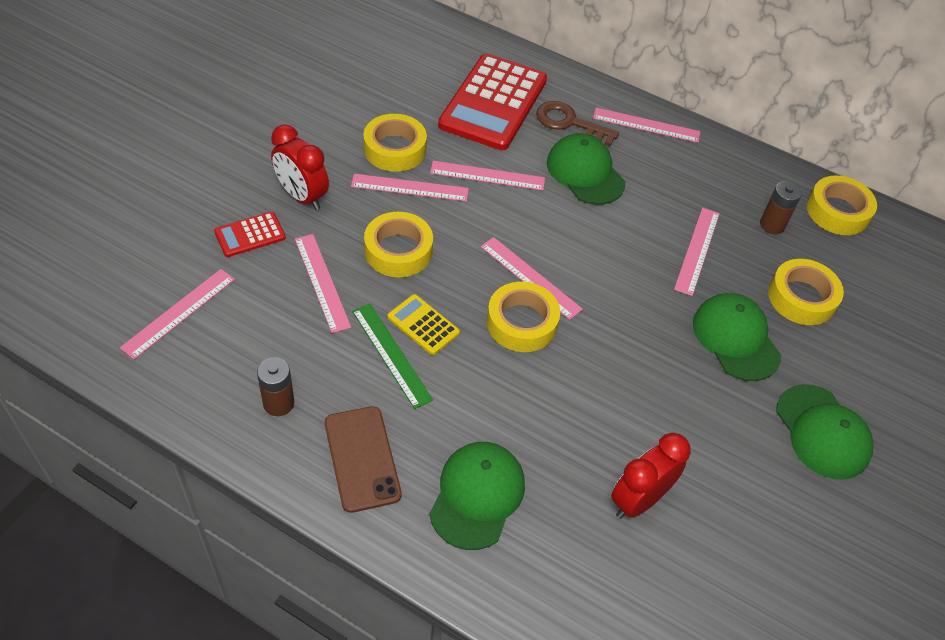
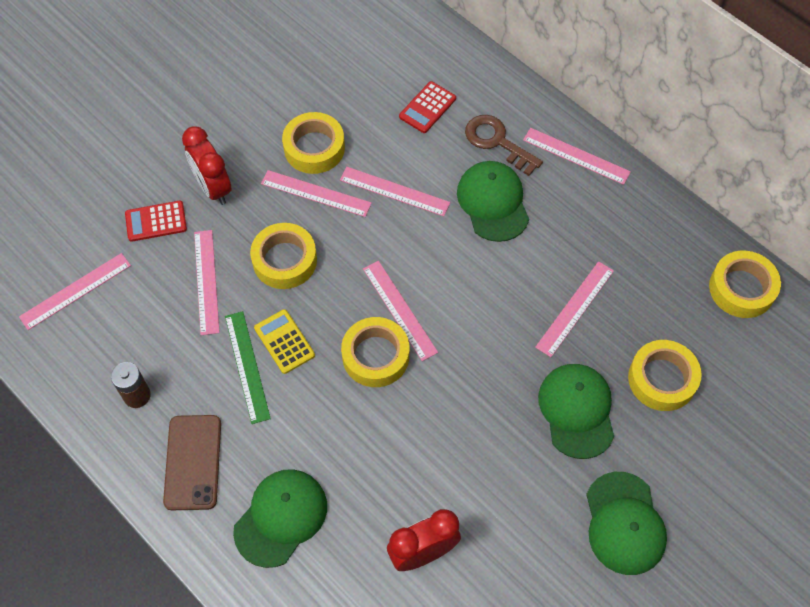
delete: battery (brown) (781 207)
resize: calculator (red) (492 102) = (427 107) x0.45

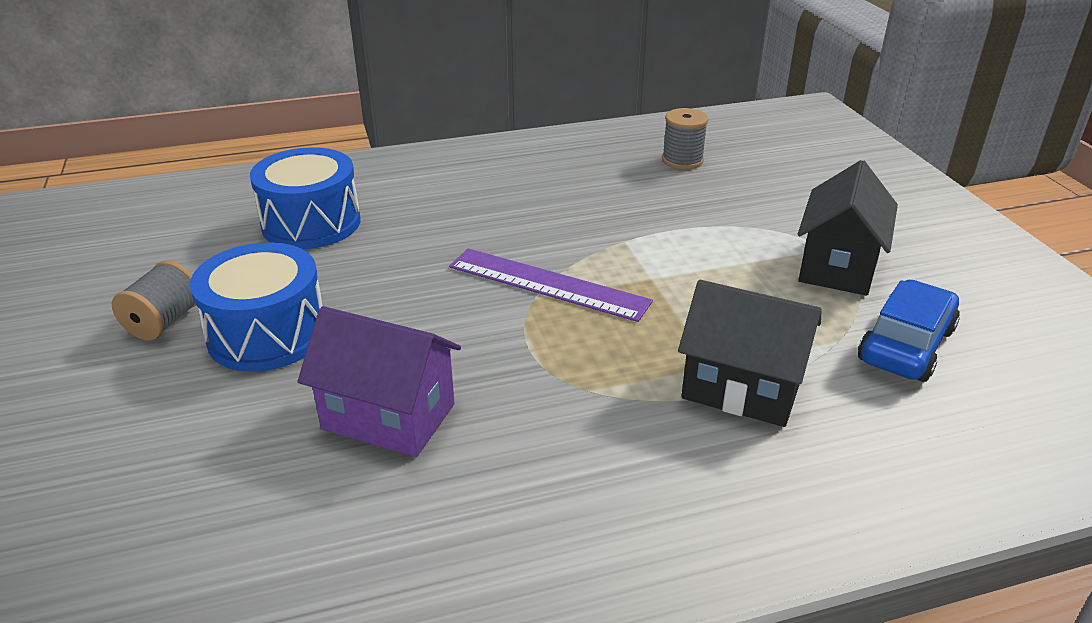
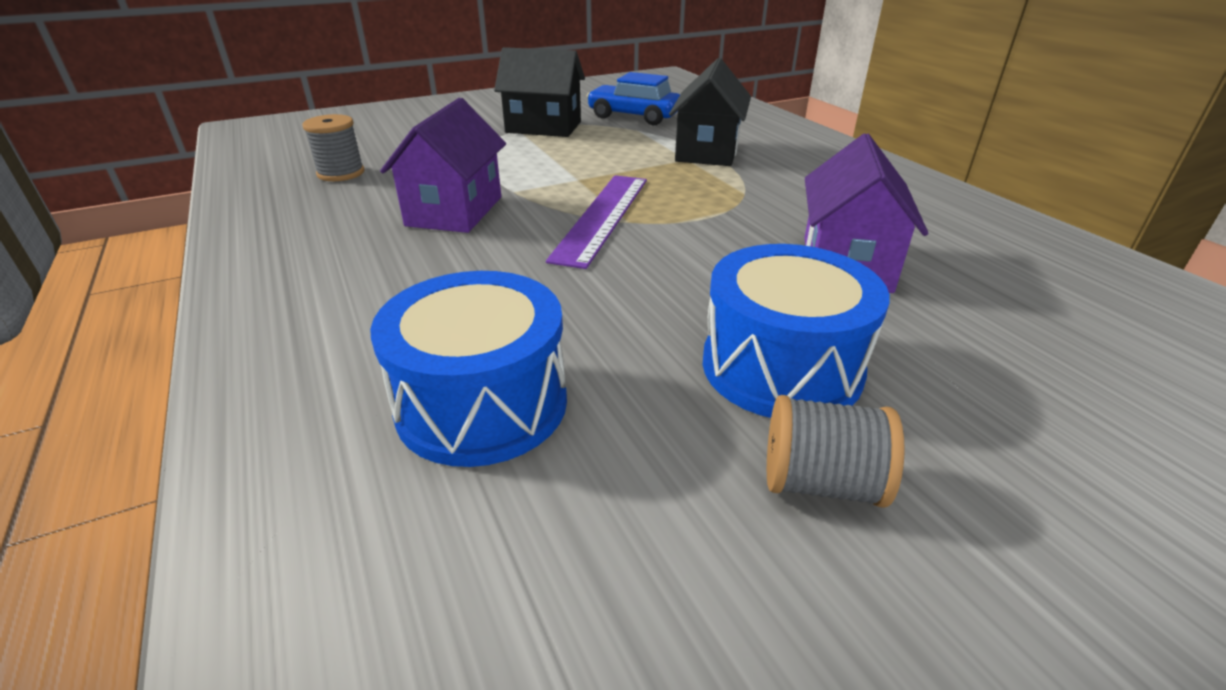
insert: house (purple) (443 165)

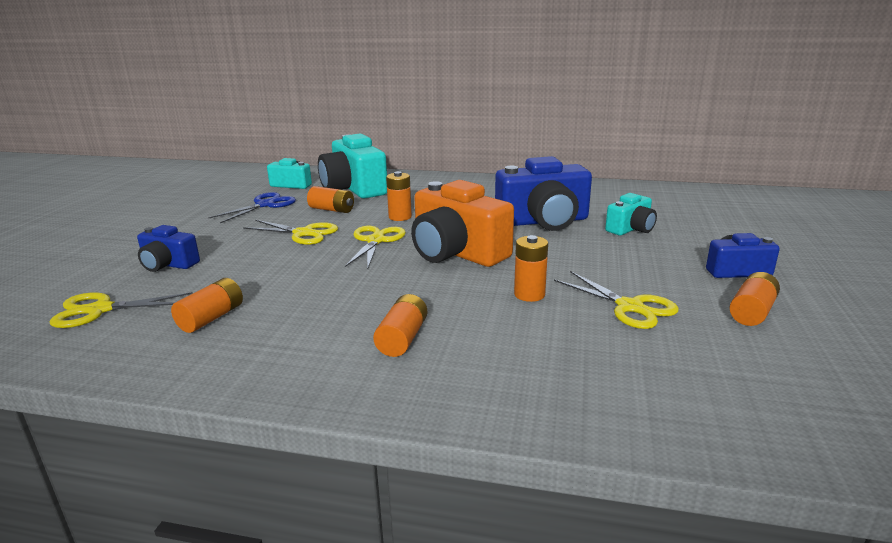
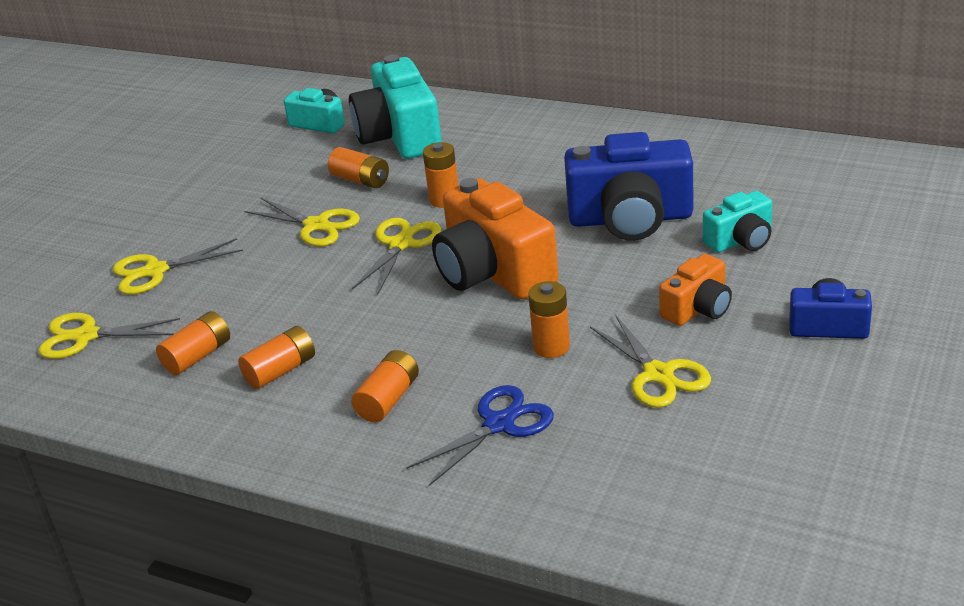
insert: camera (orange) (695 290)
move: scissors (blue) (252 207) to (480 435); battery (orange) (754 299) to (276 357)
replace: camera (blue) (168 248) to scissors (yellow) (178 266)

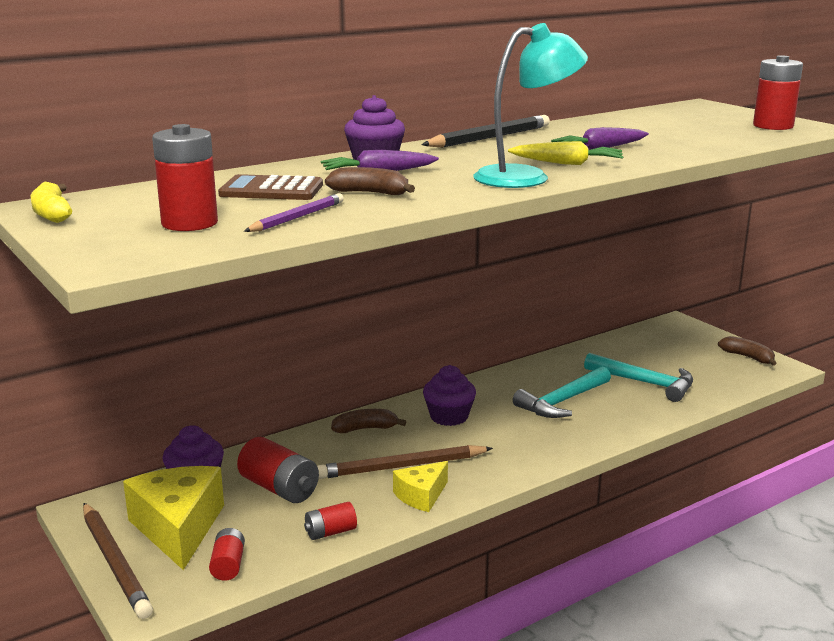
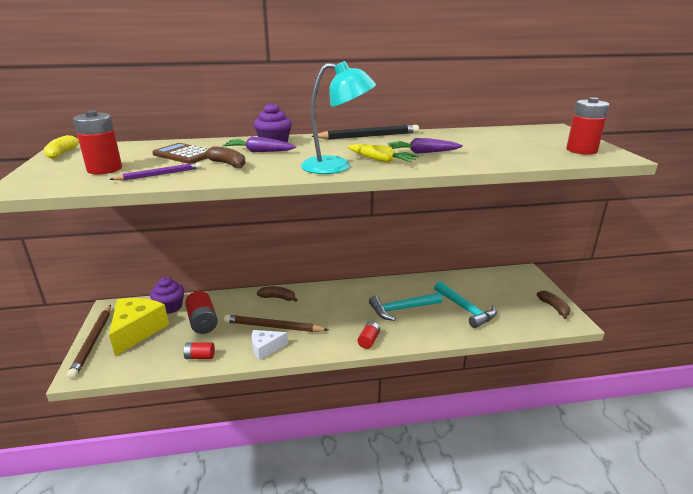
delete: cupcake (purple) (449 395)
move: battery (red) (227 554) to (369 335)
recolor: cheese (yellow) (420 486) to cheese (white) (270 345)

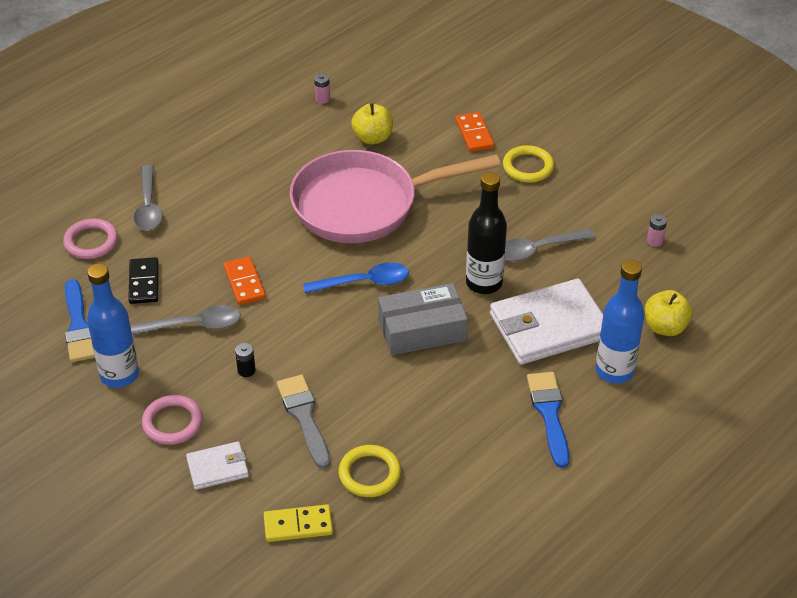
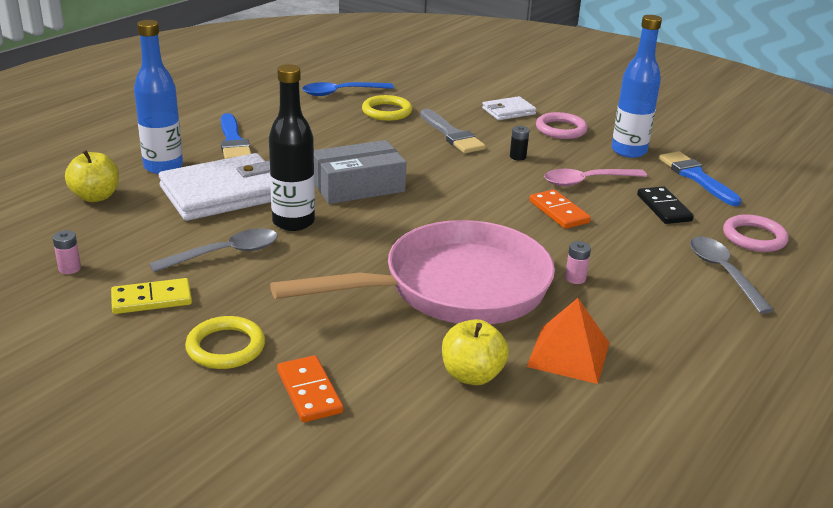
insert: pyramid (orange) (568 341)
move: domino (yellow) (298 523) to (151 296); spoon (blue) (356 277) to (348 89); battery (pink) (322 88) to (578 262)
recolor: spoon (grey) (186 320) to spoon (pink) (595 177)

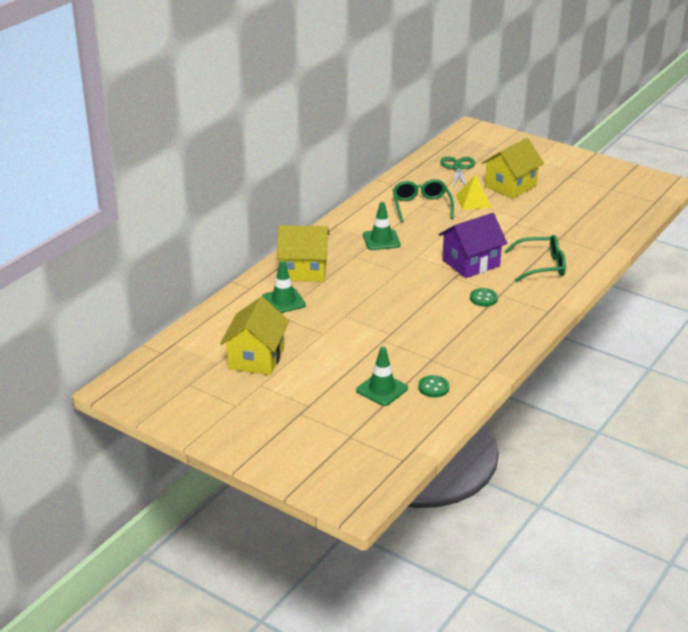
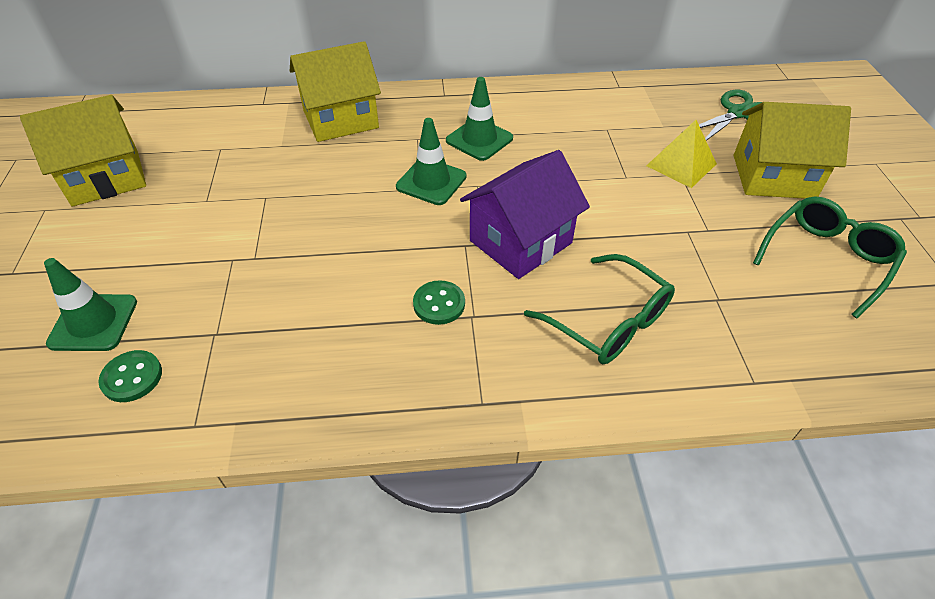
move: traffic cone (green) (284 287) to (431 161); glasses (green) (423 200) to (830 257)
rotate: house (yellow) (303 253) = (335 91) 75 degrees counterclockwise; house (purple) (473 245) = (525 214) 60 degrees counterclockwise

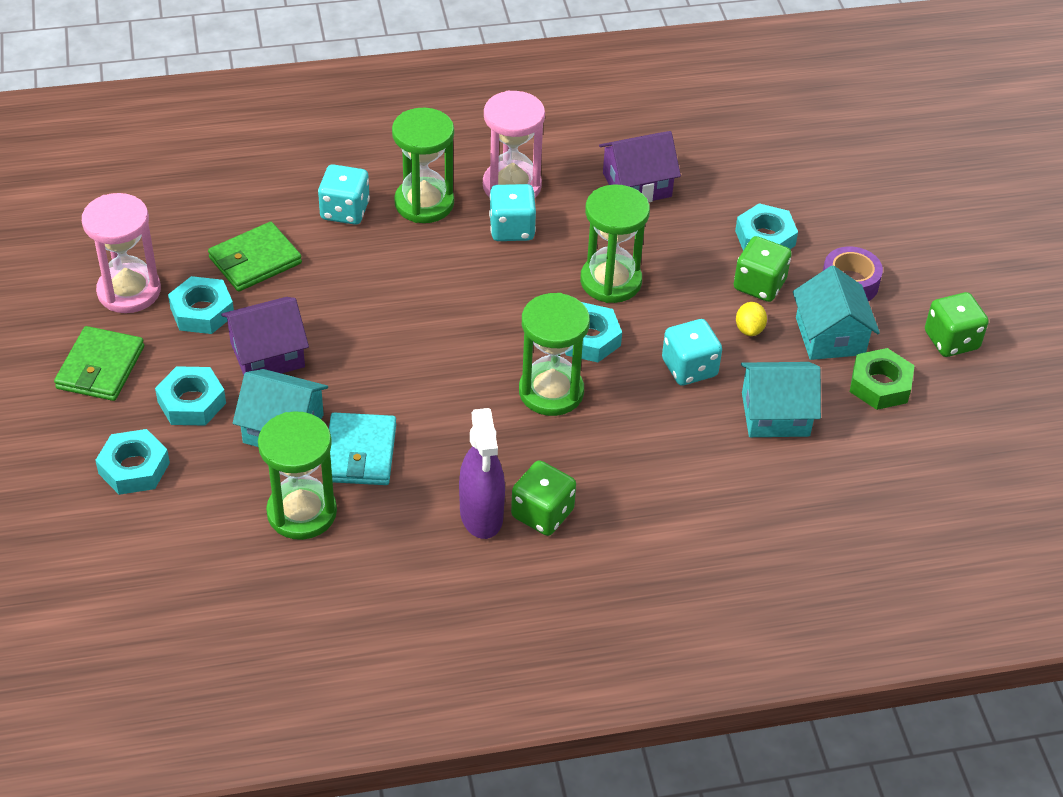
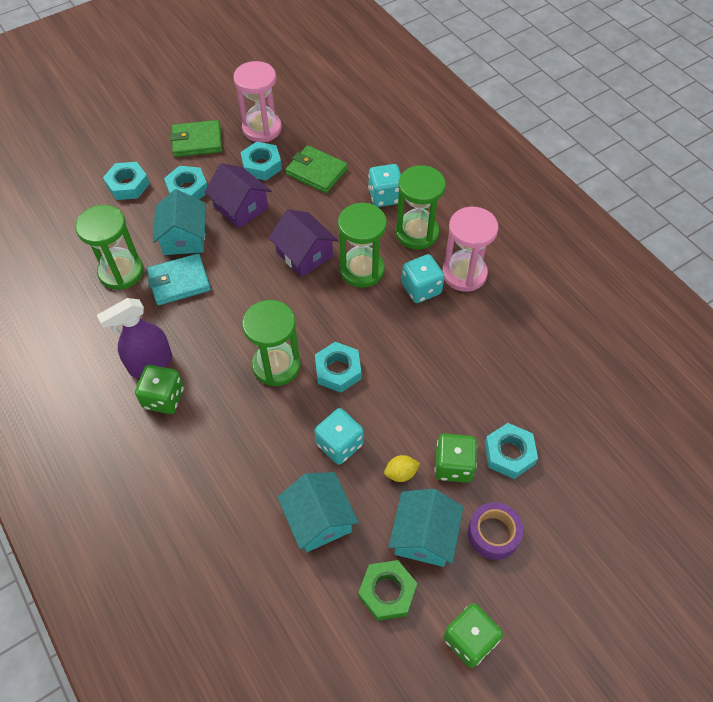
move: hourglass (green) (615 243) to (362 245); house (purple) (640 166) to (303 243)
rotate: house (turquoise) (836 312) = (426 528) 45 degrees counterclockwise

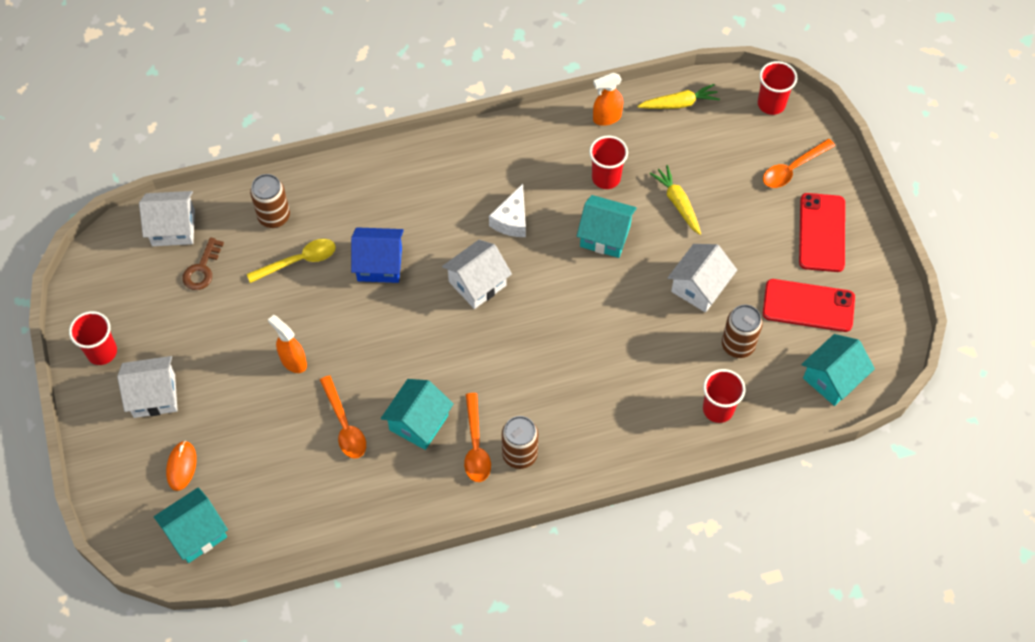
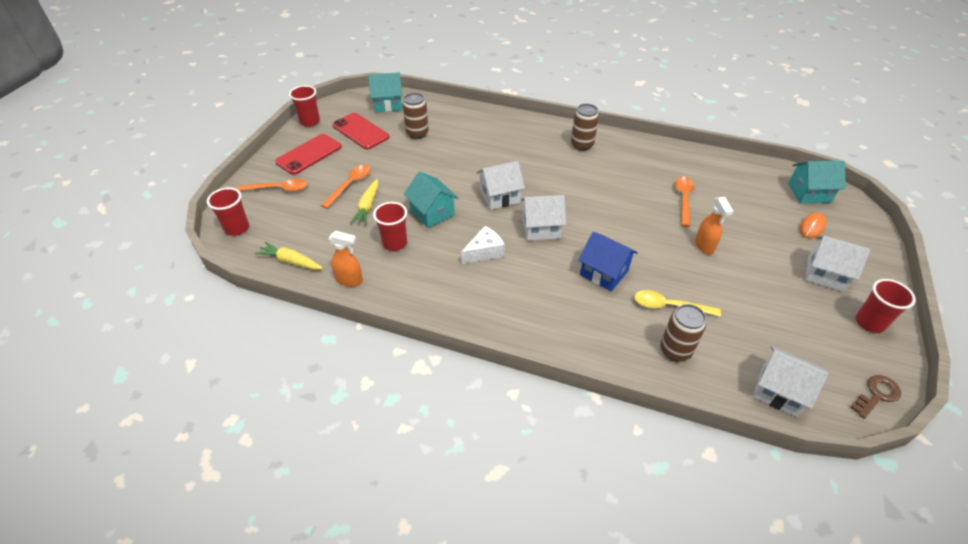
delete: house (turquoise) (417 414)
move: key (brown) (203 263) to (875 397); spoon (orange) (477 437) to (346 187); house (white) (702 278) to (500 185); cup (red) (724 396) to (304 106)

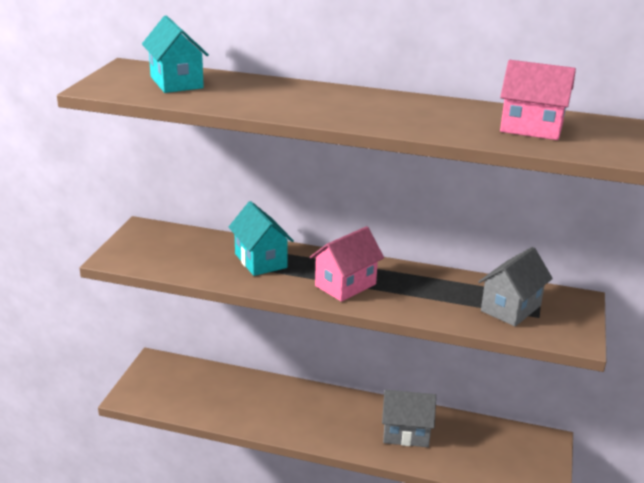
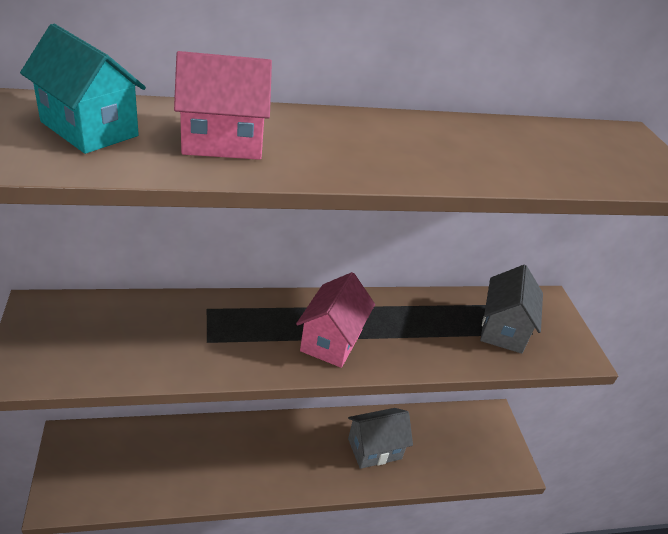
delete: house (turquoise) (261 238)
move: house (pink) (538 100) to (223 105)

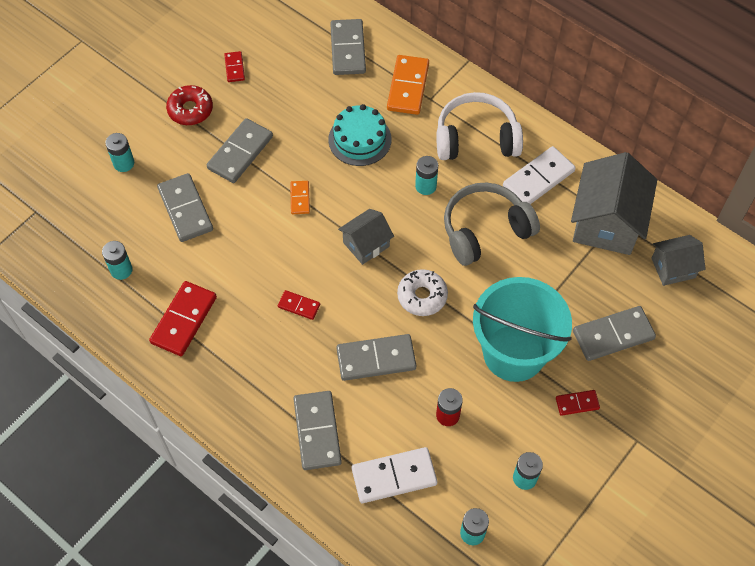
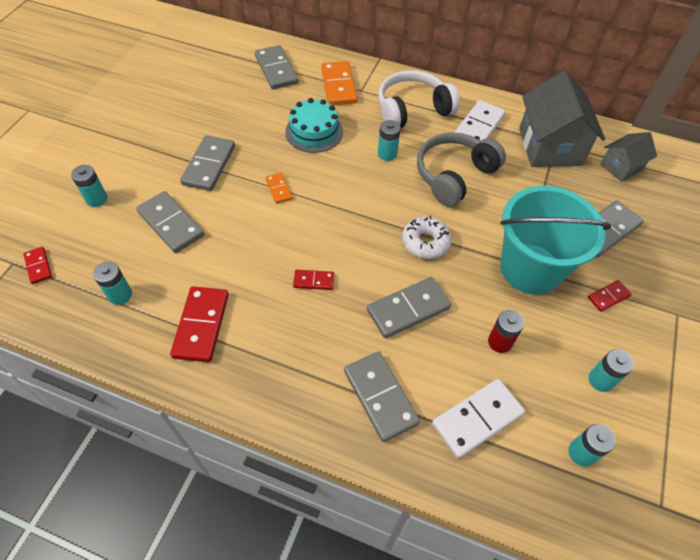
delete: donut (red) (189 105); house (grey) (366 237)
move: domino (red) (234 66) to (37 265)

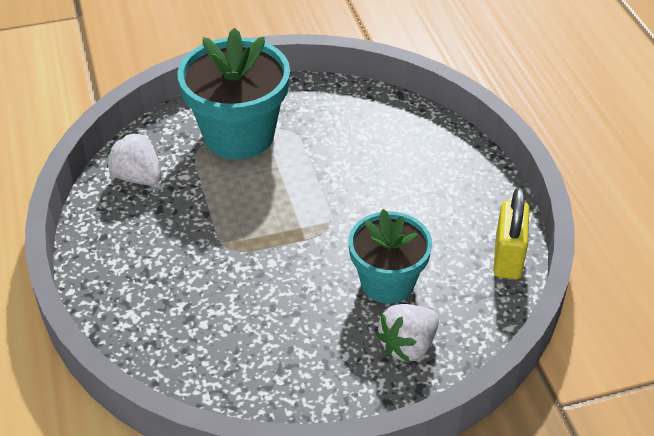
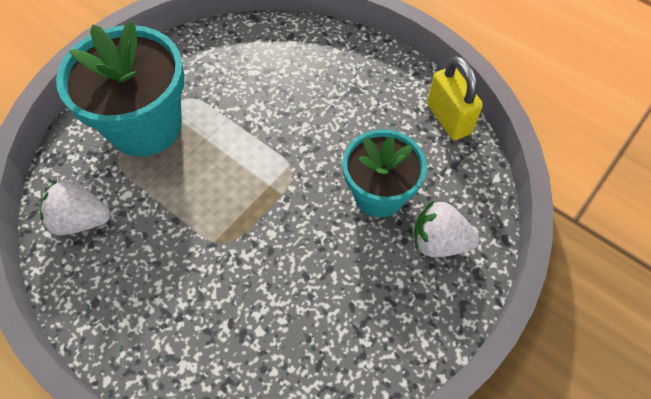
rotate: strawberry (white) (407 333) = (447 229) 90 degrees clockwise

